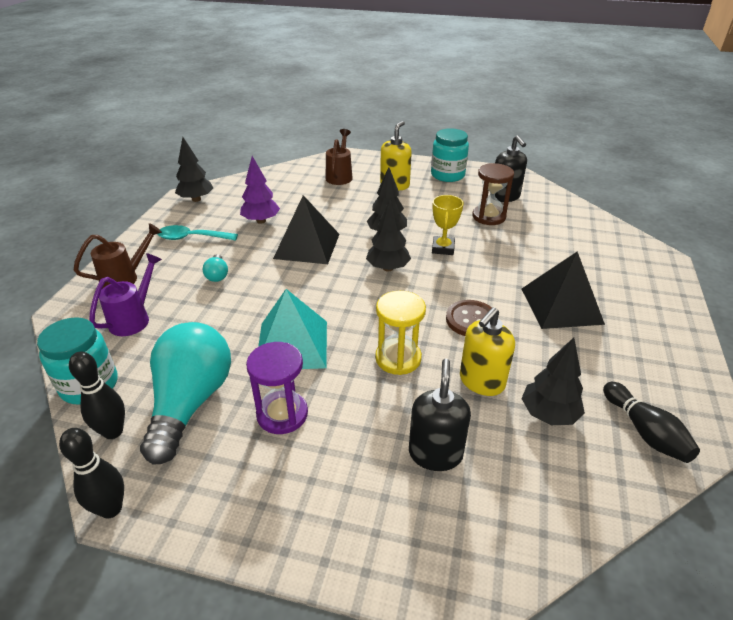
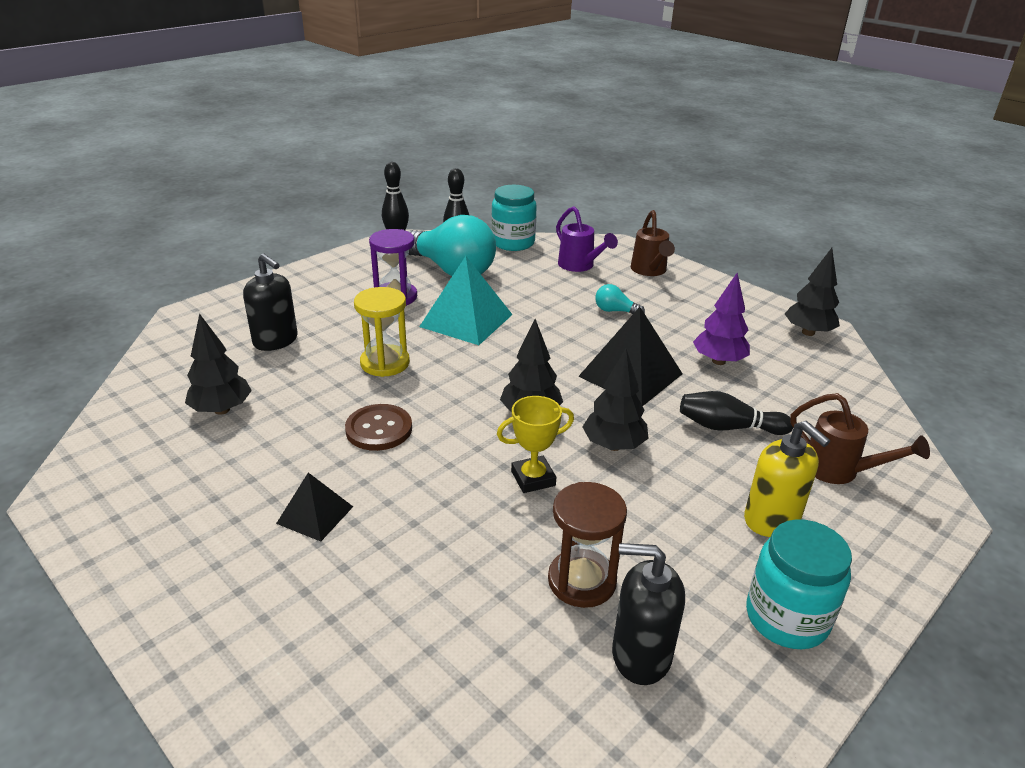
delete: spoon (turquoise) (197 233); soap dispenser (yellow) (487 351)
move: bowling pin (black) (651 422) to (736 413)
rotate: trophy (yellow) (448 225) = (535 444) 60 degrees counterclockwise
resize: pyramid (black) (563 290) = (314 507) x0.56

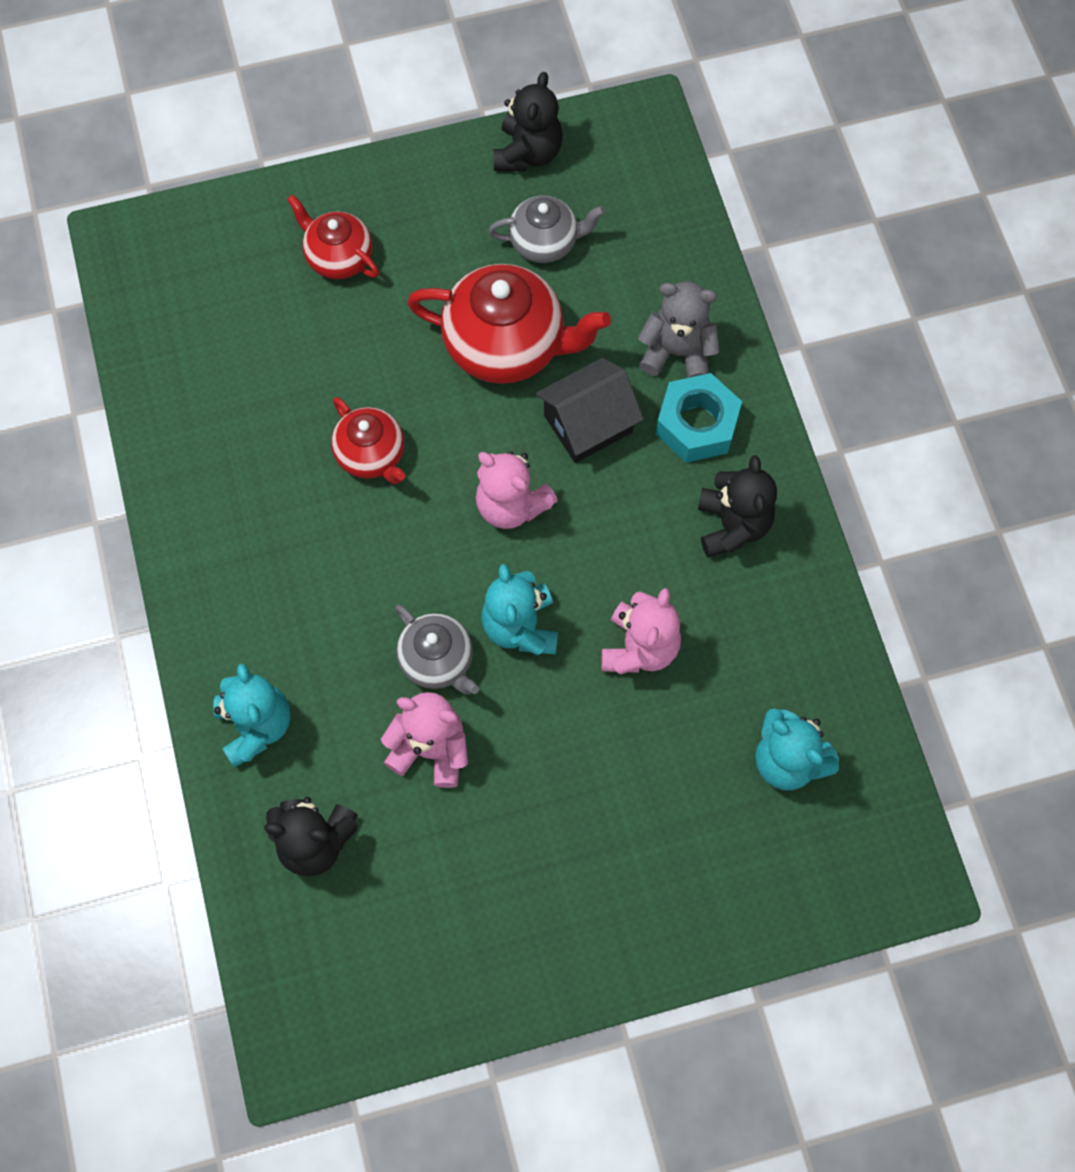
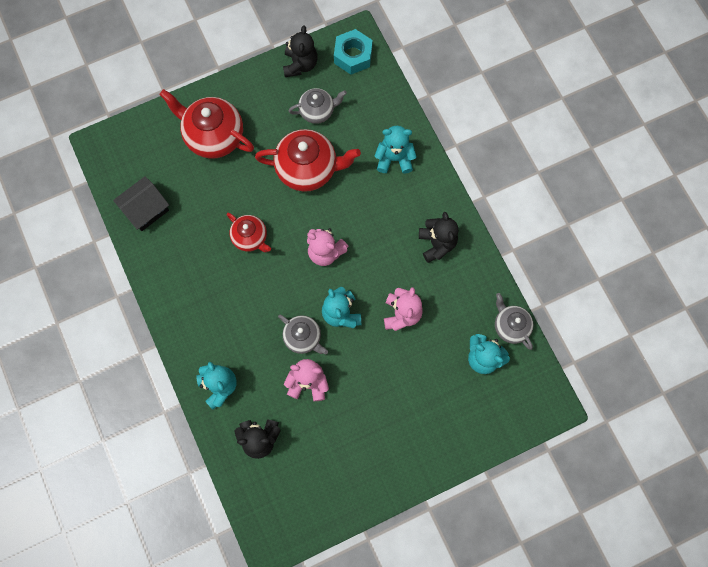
insert: teapot (grey) (514 321)
move: house (black) (590 410) to (141 203); nut (turquoise) (699 418) to (353 52)
recolor: teddy bear (grey) (679 329) to teddy bear (turquoise) (396 150)
resize: teapot (red) (333 236) = (206 124) x1.71

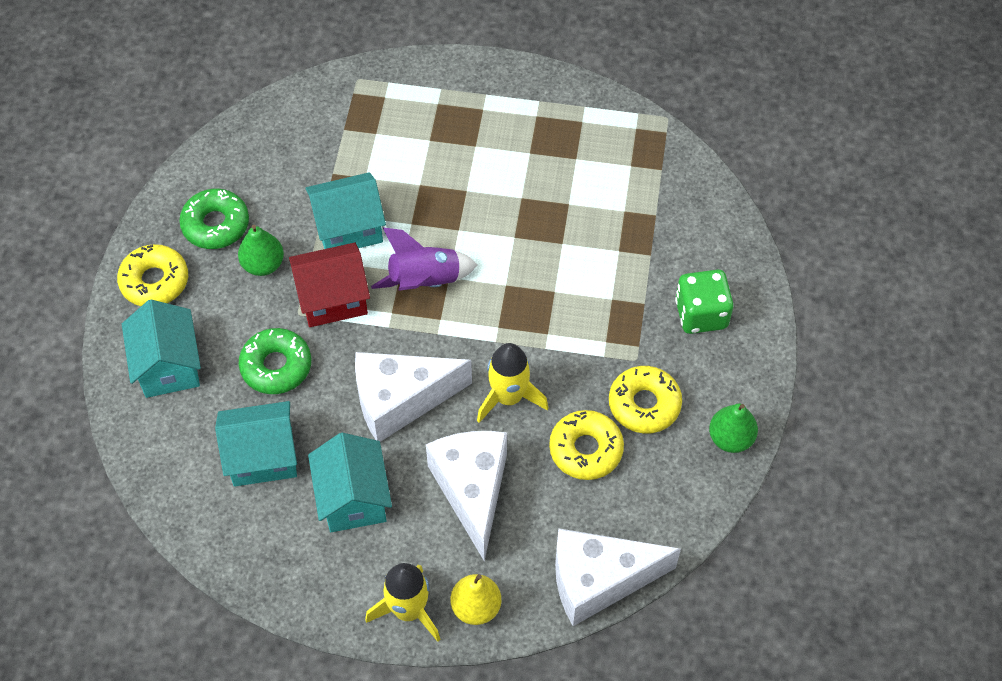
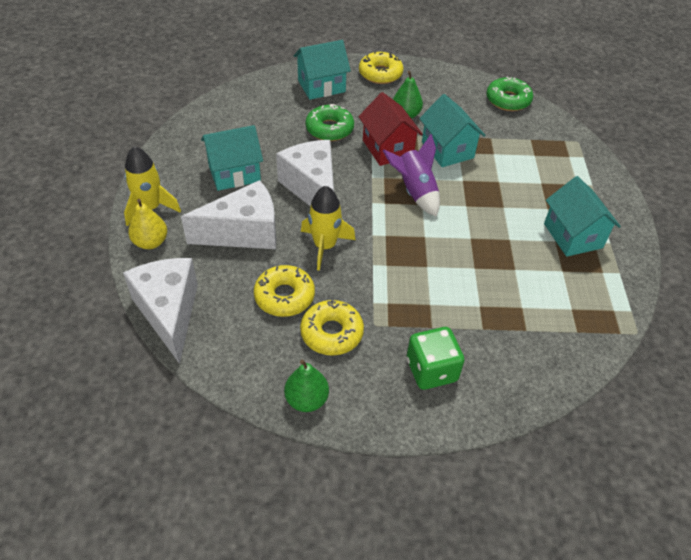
move: donut (green) (214 219) to (509 94); house (turquoise) (256 443) to (582 216)

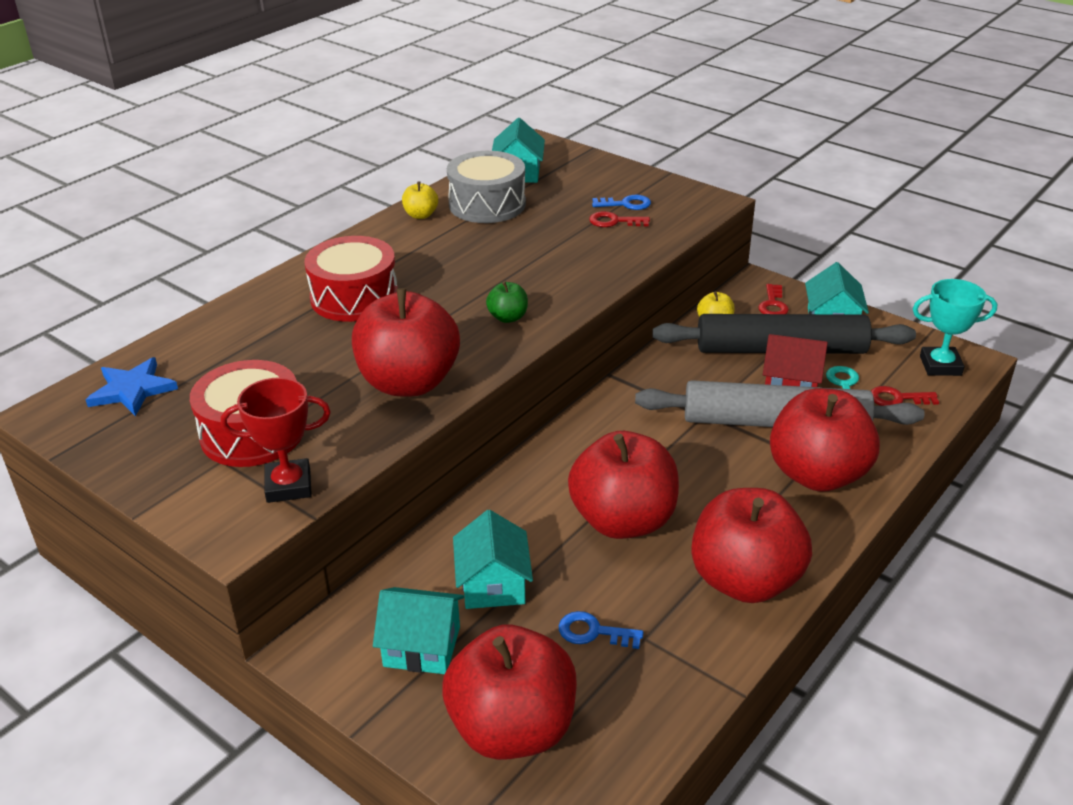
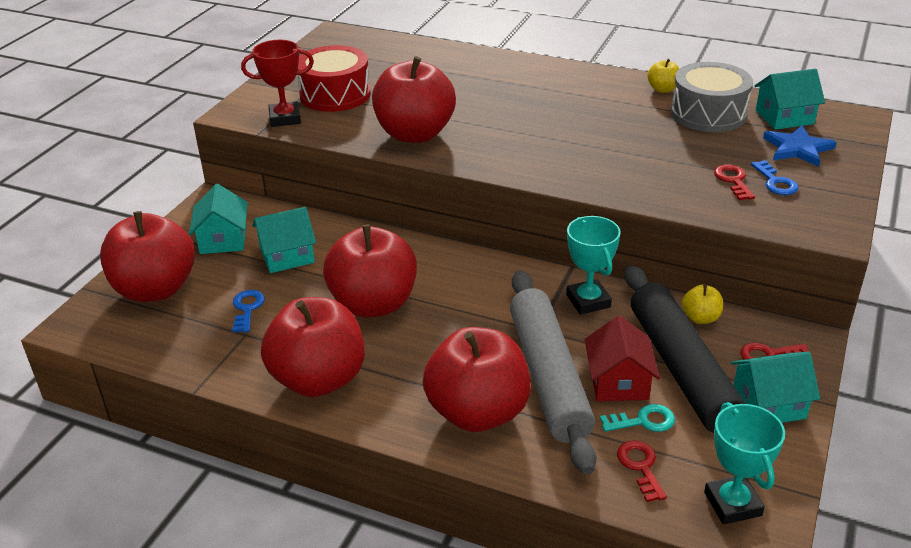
delete: drum (red) (351 279); apple (green) (507 302)
insert: trophy (turquoise) (593 265)
move: star (blue) (132 386) to (800 146)
rotate: trophy (red) (276 440) = (277 83) 75 degrees counterclockwise

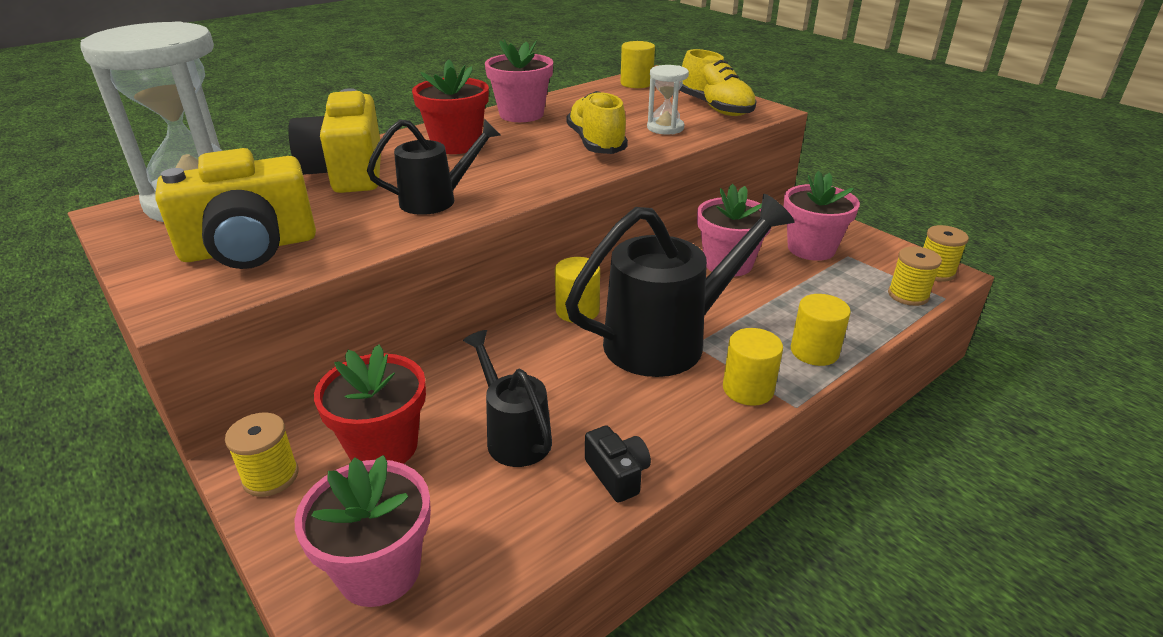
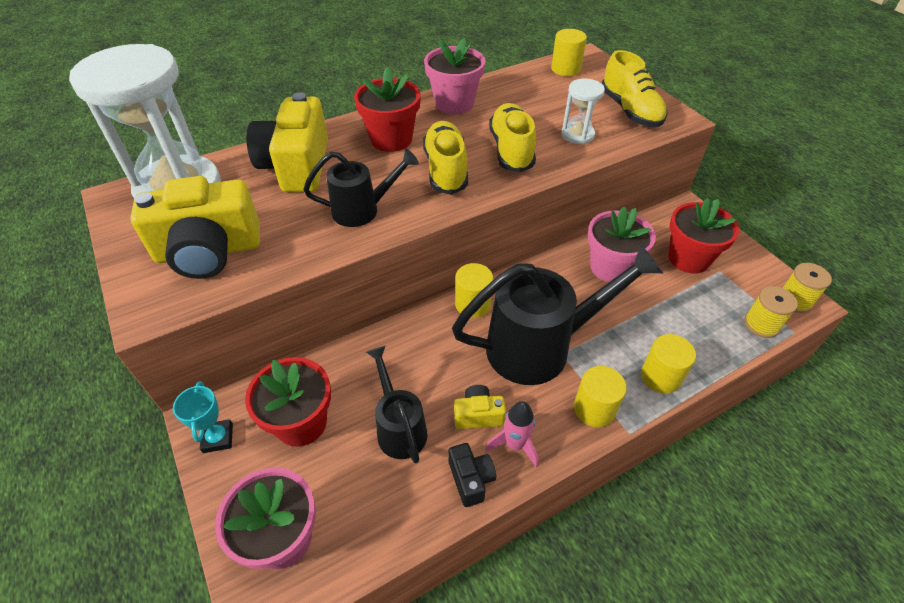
insert: shoe (yellow) (445 158); camera (yellow) (480 407); rocket (pink) (512 434)
replace: spool (yellow) (262 455) to trophy (turquoise) (203 417)
recolor: flower pot (pink) (821 216) to flower pot (red) (703 236)

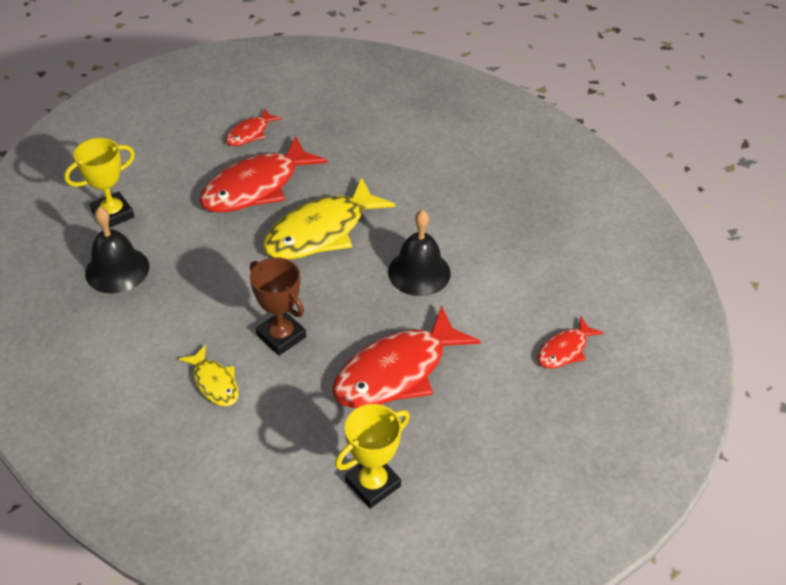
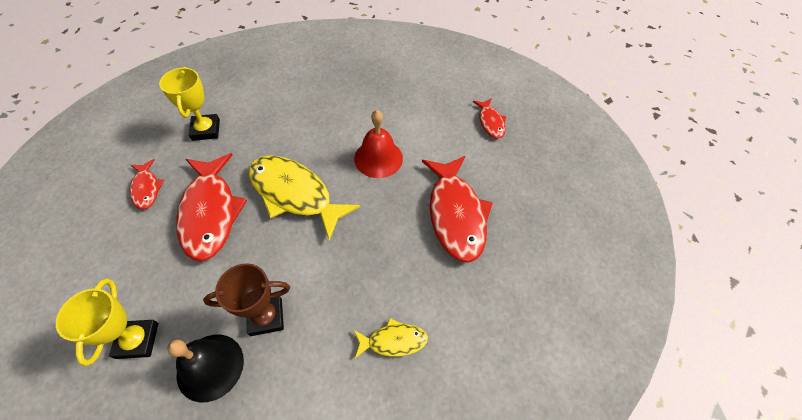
move: trophy (brown) (278 306) to (246 299); trophy (yellow) (372 456) to (189 104)
recolor: bell (black) (419 253) to bell (red) (378 144)
rotate: fish (yellow) (329 218) = (304 197) 135 degrees clockwise

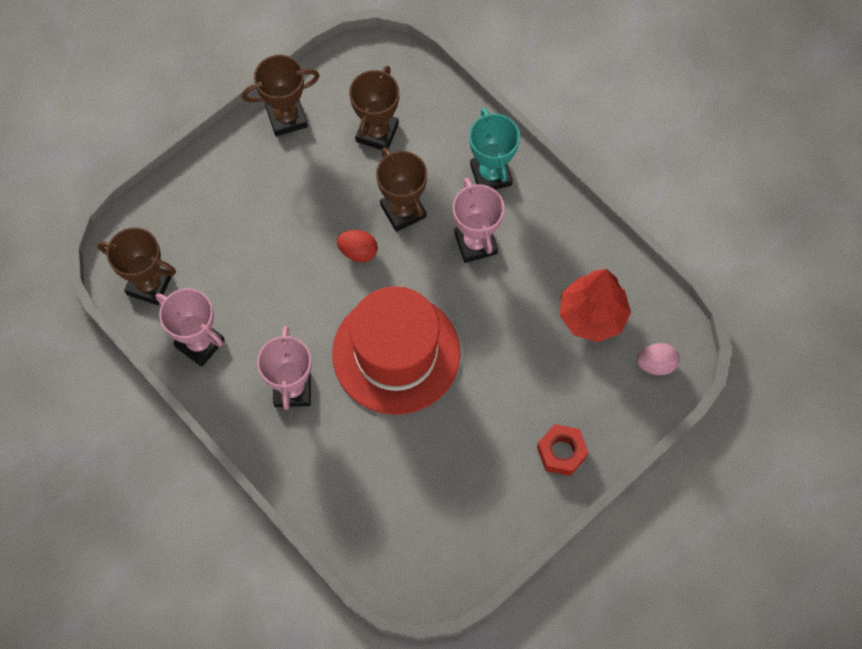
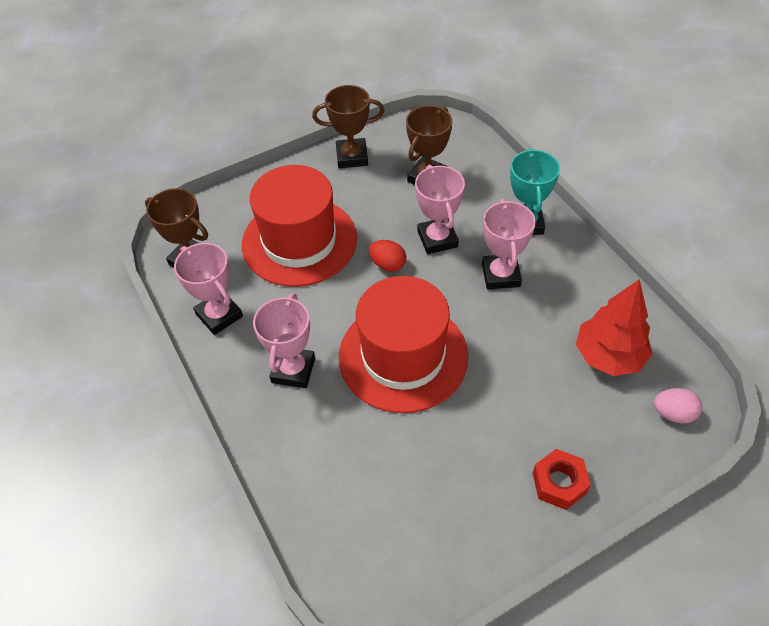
insert: hat (red) (299 226)
recolor: trophy (brown) (401 189) to trophy (pink) (440 209)

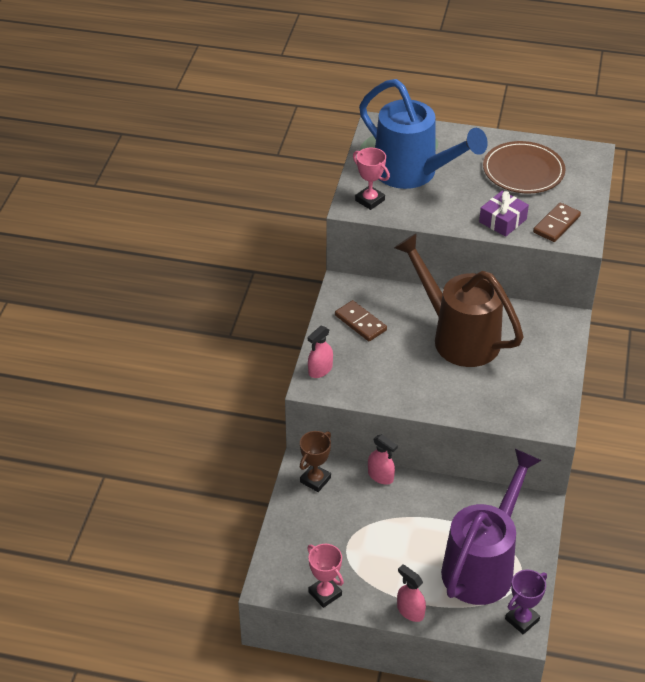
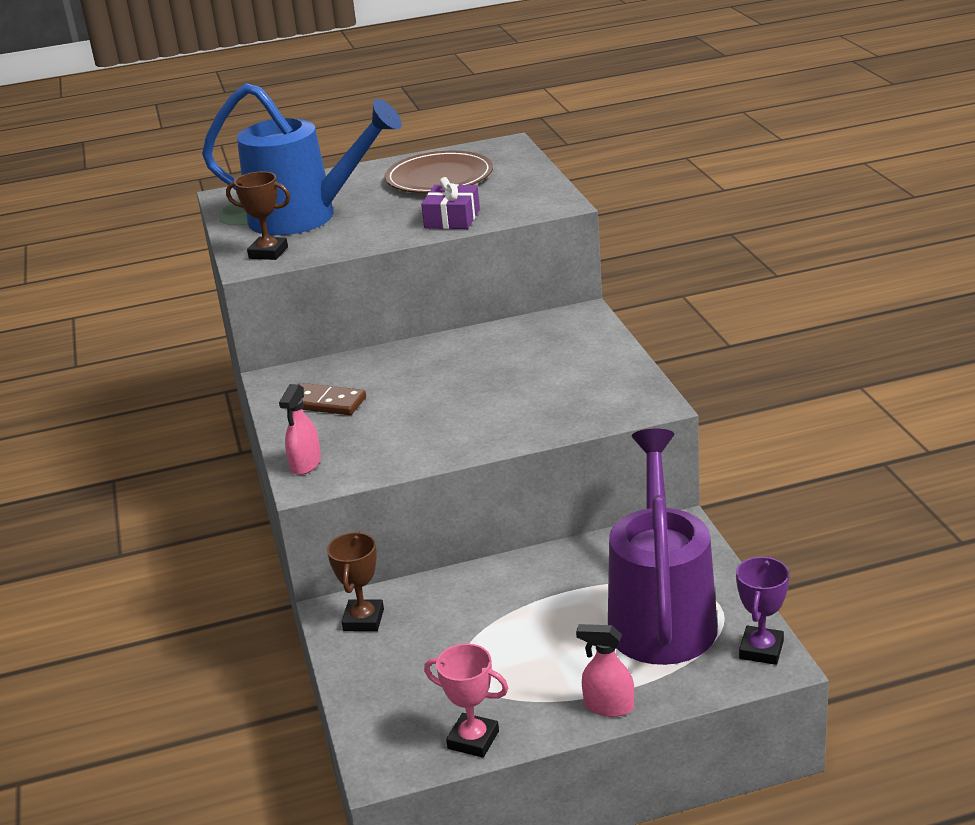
delete: spray bottle (pink) (383 459); watering can (brown) (458 300); domino (brown) (557 222)
recolor: trophy (pink) (371 179) to trophy (brown) (258 215)

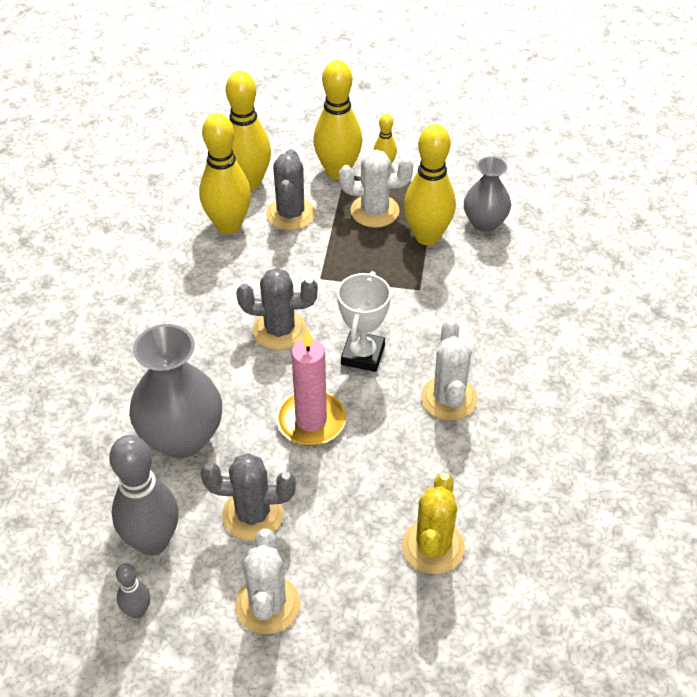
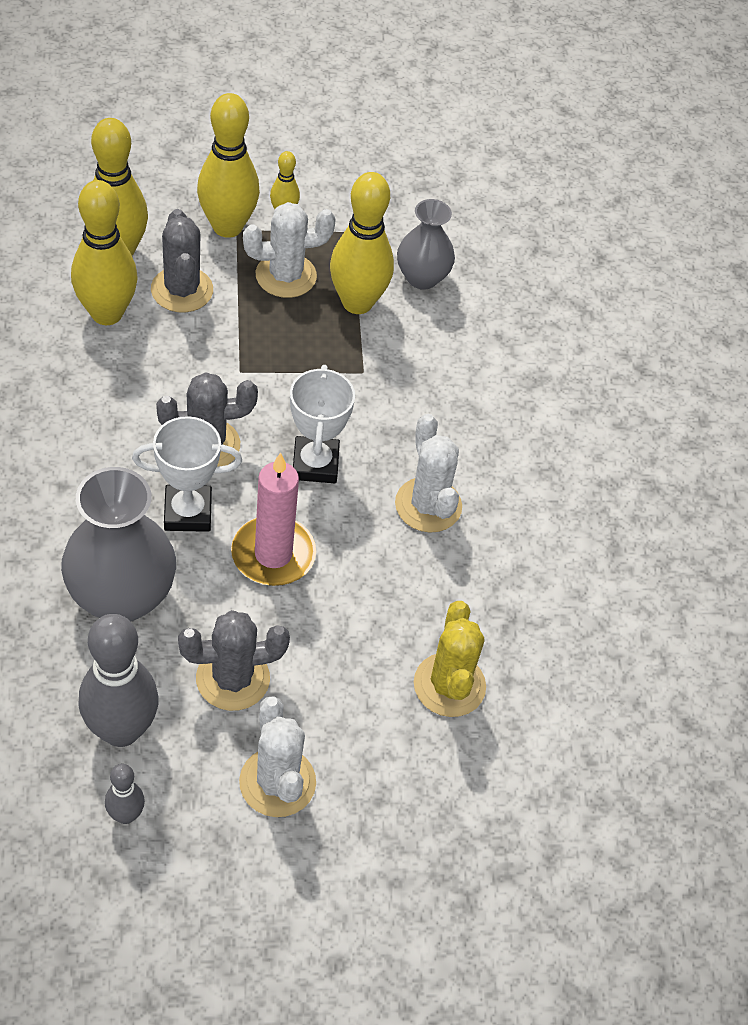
insert: trophy (white) (187 474)

